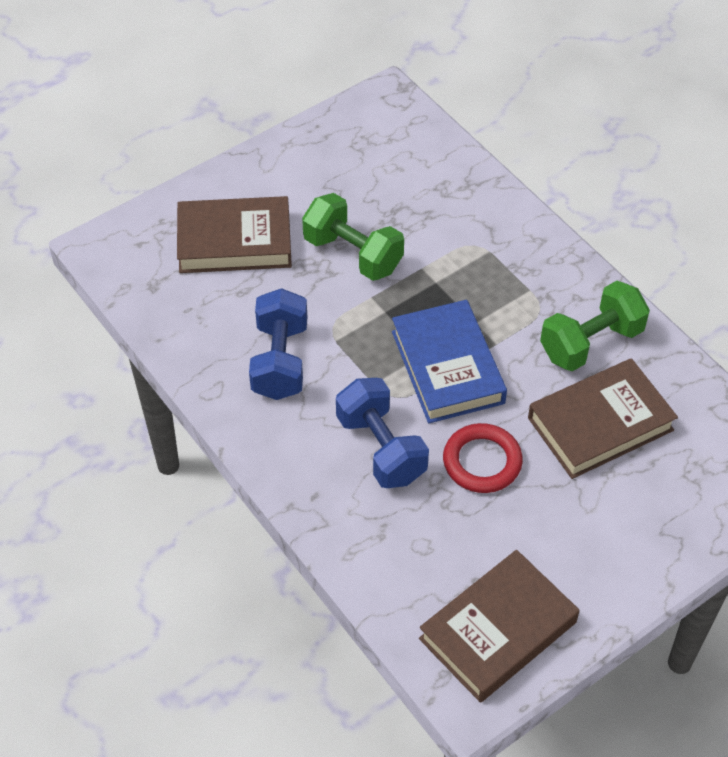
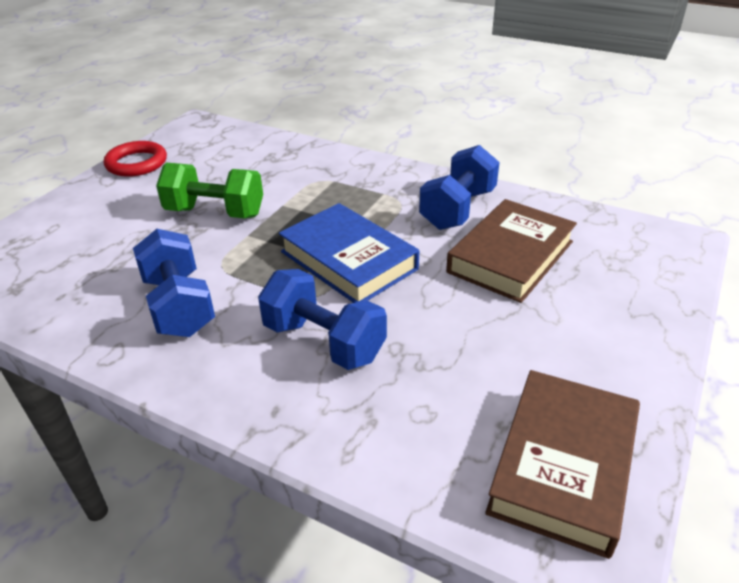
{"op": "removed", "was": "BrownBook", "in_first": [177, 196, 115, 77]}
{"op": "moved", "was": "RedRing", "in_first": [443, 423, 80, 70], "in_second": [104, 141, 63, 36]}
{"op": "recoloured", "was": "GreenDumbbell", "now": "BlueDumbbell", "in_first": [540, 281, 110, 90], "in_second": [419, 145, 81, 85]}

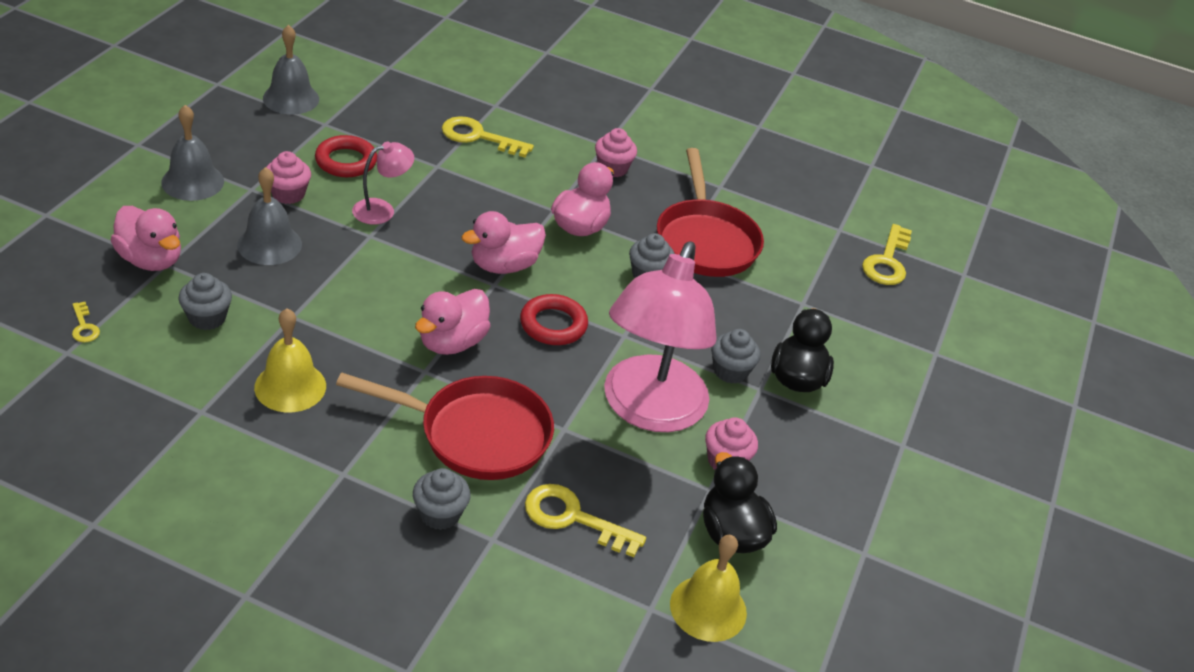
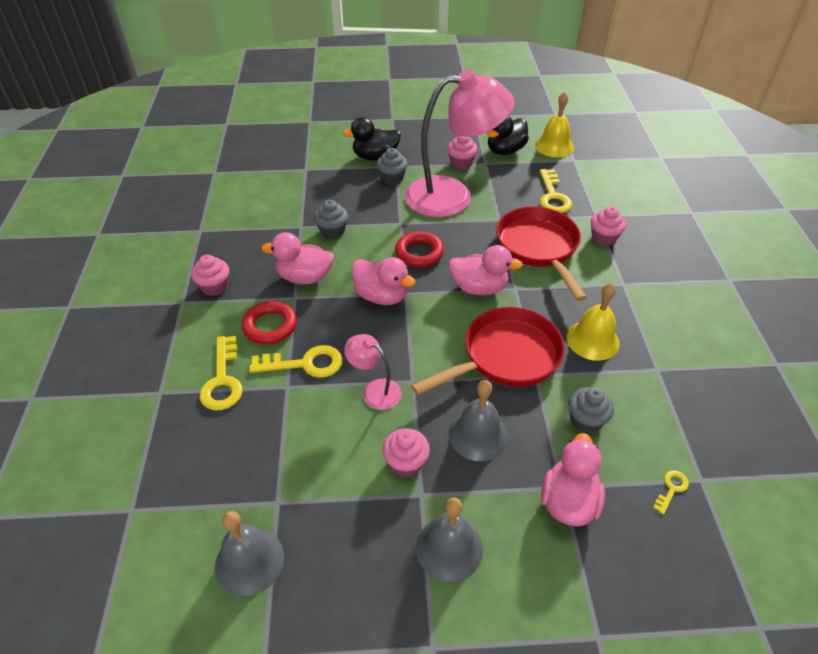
{"op": "moved", "was": "RedRing", "in_first": [315, 135, 62, 42], "in_second": [242, 301, 55, 43]}
{"op": "moved", "was": "RedPan", "in_first": [657, 148, 107, 129], "in_second": [411, 307, 154, 88]}
{"op": "moved", "was": "YellowKey", "in_first": [862, 224, 50, 61], "in_second": [249, 345, 94, 33]}
{"op": "recoloured", "was": "GreyCupcake", "now": "PinkCupcake", "in_first": [413, 468, 58, 62], "in_second": [591, 206, 35, 40]}

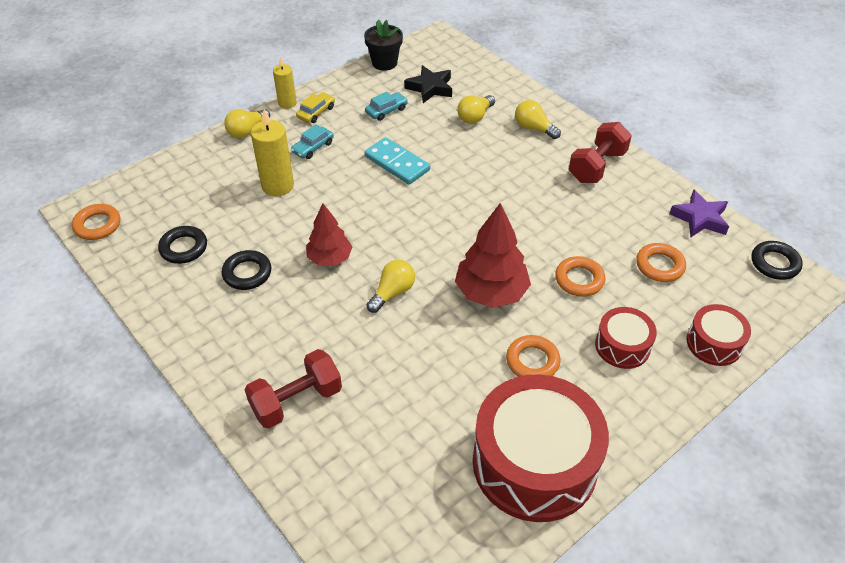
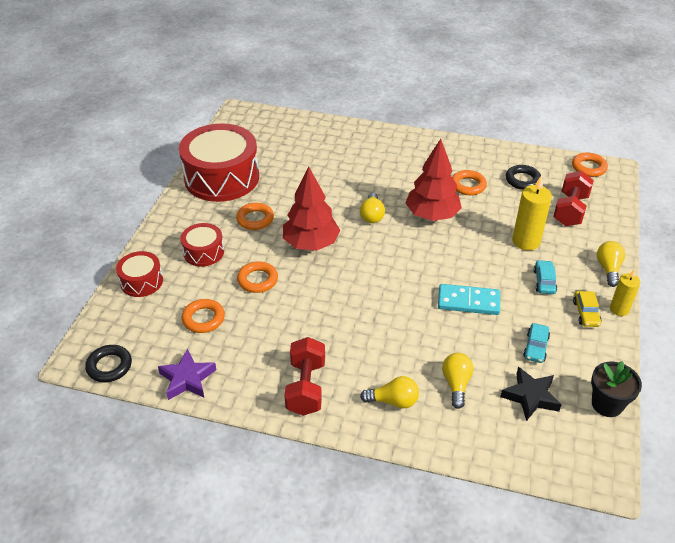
{"op": "moved", "was": "RedDumbbell", "in_first": [245, 349, 97, 80], "in_second": [553, 171, 41, 55]}
{"op": "recoloured", "was": "BlackRing", "now": "OrangeRing", "in_first": [222, 250, 49, 40], "in_second": [452, 170, 35, 25]}
{"op": "resized", "was": "RedTree", "in_first": [306, 203, 46, 63], "in_second": [405, 139, 57, 82], "ratio": 1.55}

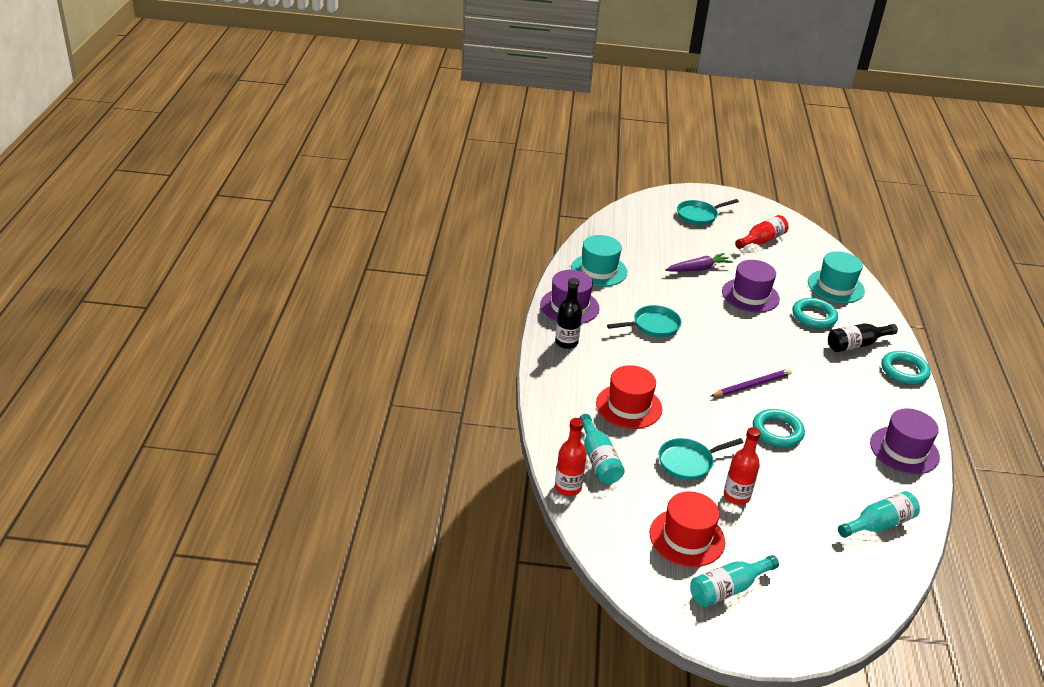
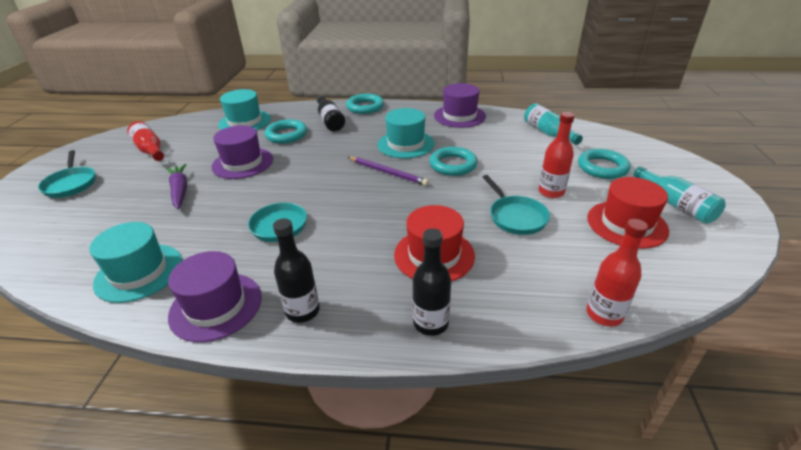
{"op": "removed", "was": "TurquoiseBottle", "in_first": [579, 414, 46, 70]}
{"op": "added", "now": "TurquoiseHat", "in_second": [377, 108, 58, 50]}
{"op": "added", "now": "BlackBottle", "in_second": [413, 228, 38, 108]}
{"op": "added", "now": "TurquoiseRing", "in_second": [578, 149, 52, 30]}
{"op": "turned", "was": "PurplePencil", "in_first": [711, 369, 81, 28], "in_second": [348, 157, 81, 29], "clockwise": 150}

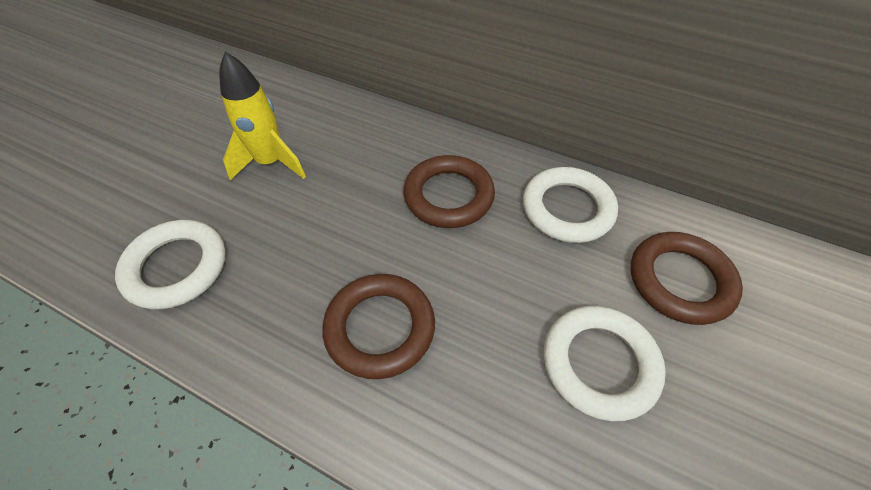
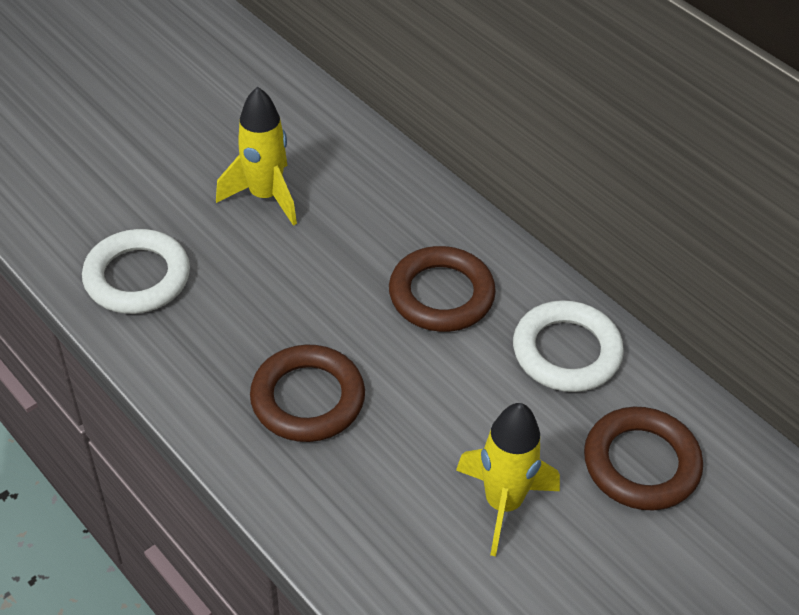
{"op": "replaced", "was": "WhiteRing", "now": "YellowRocket", "in_first": [544, 306, 122, 115], "in_second": [456, 403, 104, 153]}

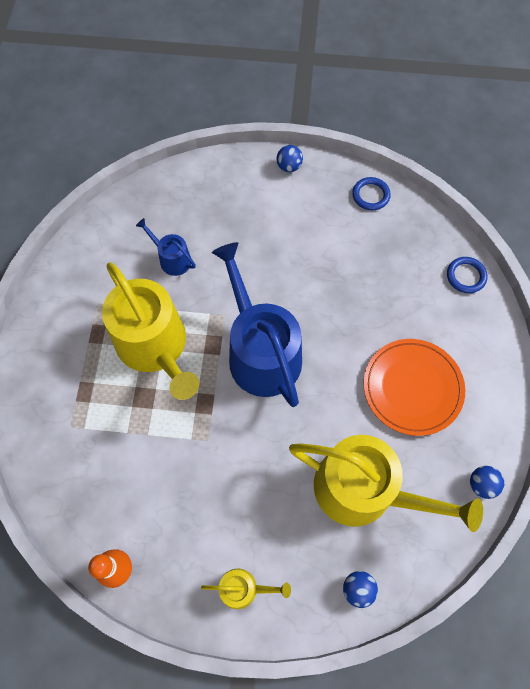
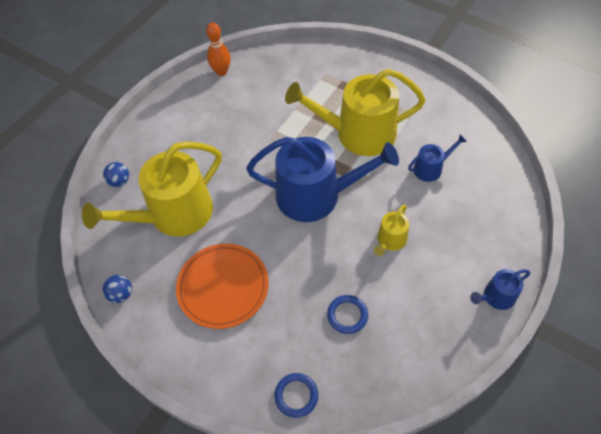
{"op": "moved", "was": "YellowWateringCan", "in_first": [201, 568, 90, 41], "in_second": [374, 205, 35, 51]}
{"op": "moved", "was": "BlueRing", "in_first": [352, 177, 39, 33], "in_second": [327, 295, 41, 39]}
{"op": "replaced", "was": "BlueBall", "now": "BlueWateringCan", "in_first": [277, 145, 26, 27], "in_second": [470, 269, 60, 41]}

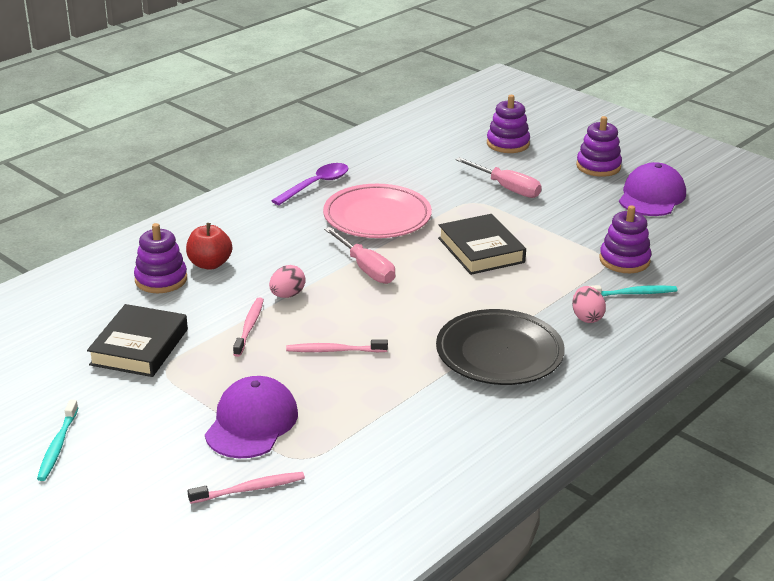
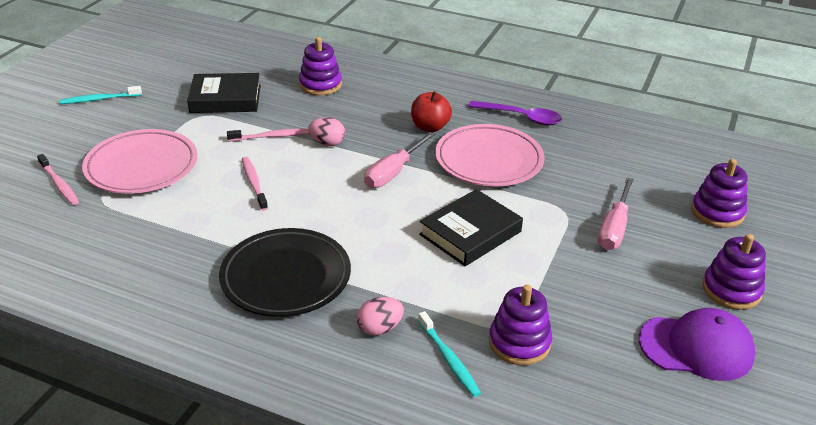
{"op": "moved", "was": "RedApple", "in_first": [186, 223, 46, 47], "in_second": [411, 91, 41, 41]}
{"op": "replaced", "was": "PurpleCap", "now": "PinkPlate", "in_first": [205, 376, 93, 82], "in_second": [82, 129, 115, 65]}

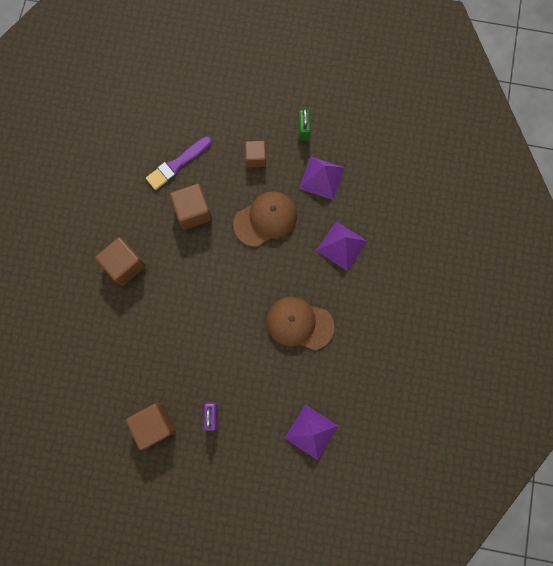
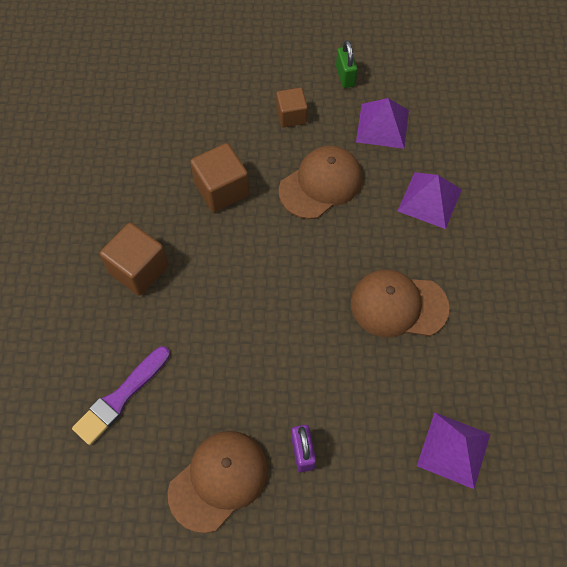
{"op": "moved", "was": "PurpleBrush", "in_first": [146, 136, 66, 54], "in_second": [72, 346, 98, 99]}
{"op": "replaced", "was": "BrownCube", "now": "BrownCap", "in_first": [126, 403, 50, 47], "in_second": [168, 431, 100, 102]}

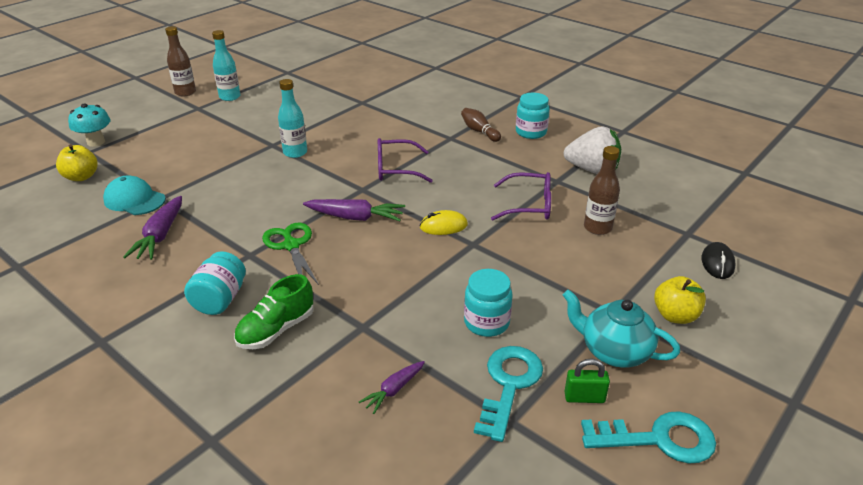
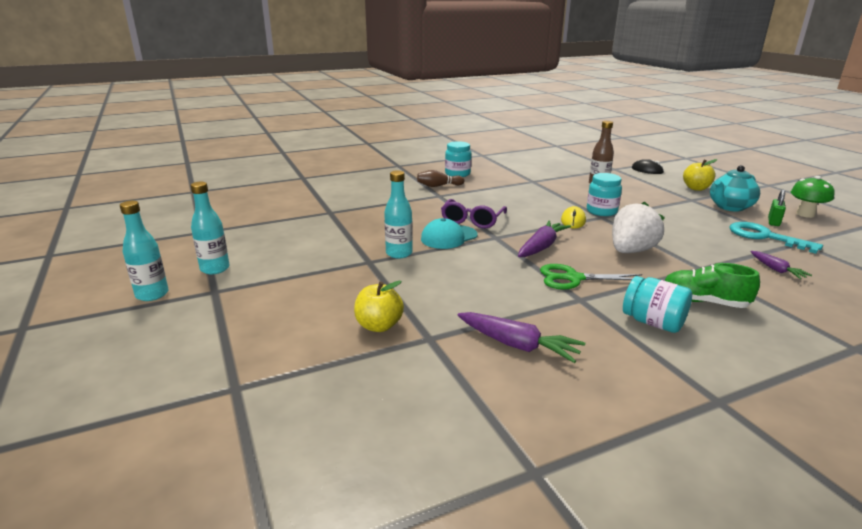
{"op": "removed", "was": "TurquoiseMushroom", "in_first": [68, 103, 42, 44]}
{"op": "removed", "was": "PurpleGlasses", "in_first": [491, 172, 60, 48]}
{"op": "moved", "was": "YellowApple", "in_first": [56, 144, 41, 37], "in_second": [354, 281, 50, 51]}
{"op": "moved", "was": "TurquoiseCap", "in_first": [103, 175, 63, 40], "in_second": [421, 218, 57, 31]}
{"op": "moved", "was": "TurquoiseJar", "in_first": [464, 269, 49, 68], "in_second": [587, 173, 35, 43]}
{"op": "moved", "was": "WhiteStrawberry", "in_first": [564, 126, 57, 48], "in_second": [612, 201, 53, 52]}
{"op": "replaced", "was": "TurquoiseKey", "now": "GreenMushroom", "in_first": [581, 411, 135, 53], "in_second": [791, 176, 44, 42]}
{"op": "recoloured", "was": "BrownBottle", "now": "TurquoiseBottle", "in_first": [165, 26, 31, 71], "in_second": [120, 201, 49, 100]}
{"op": "turned", "was": "GreenShoe", "in_first": [234, 274, 80, 75], "in_second": [664, 263, 96, 45], "clockwise": 135}

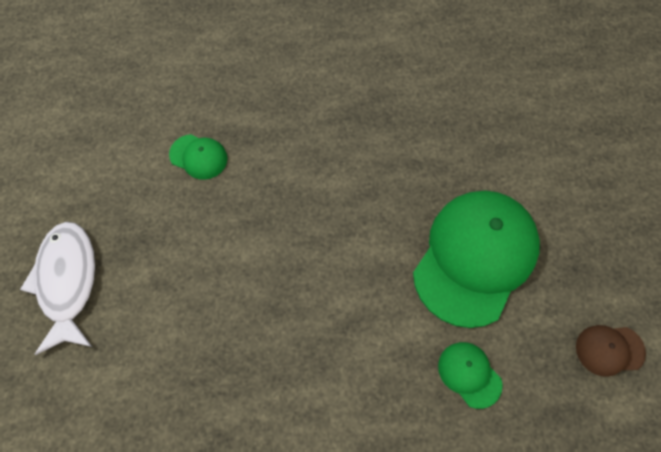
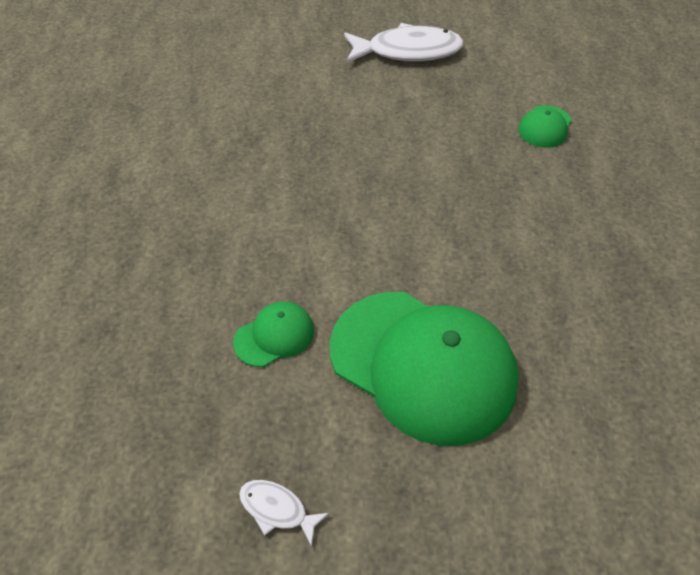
{"op": "replaced", "was": "BrownCap", "now": "WhiteFish", "in_first": [576, 325, 70, 52], "in_second": [239, 480, 91, 67]}

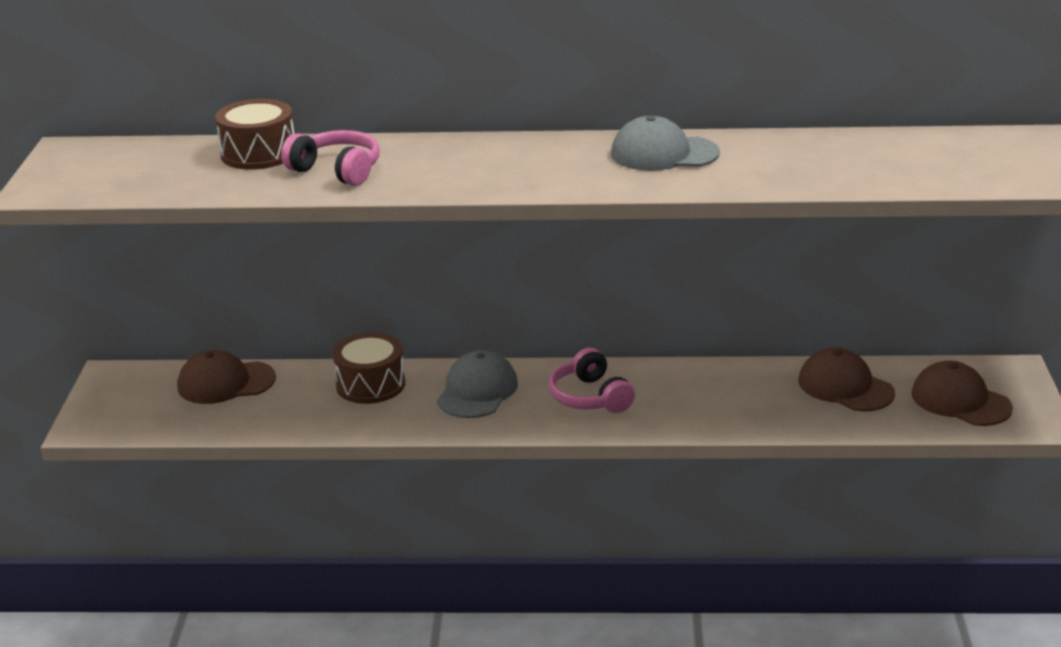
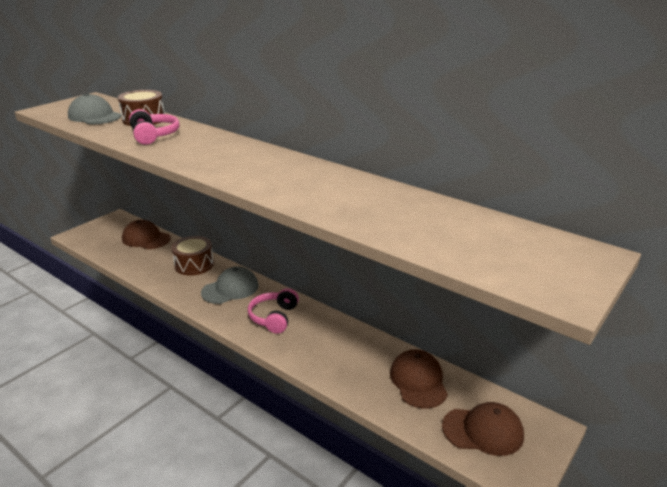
{"op": "moved", "was": "GreyCap", "in_first": [611, 116, 109, 55], "in_second": [68, 93, 53, 31]}
{"op": "turned", "was": "BrownCap", "in_first": [911, 361, 102, 65], "in_second": [442, 402, 82, 54], "clockwise": 105}

